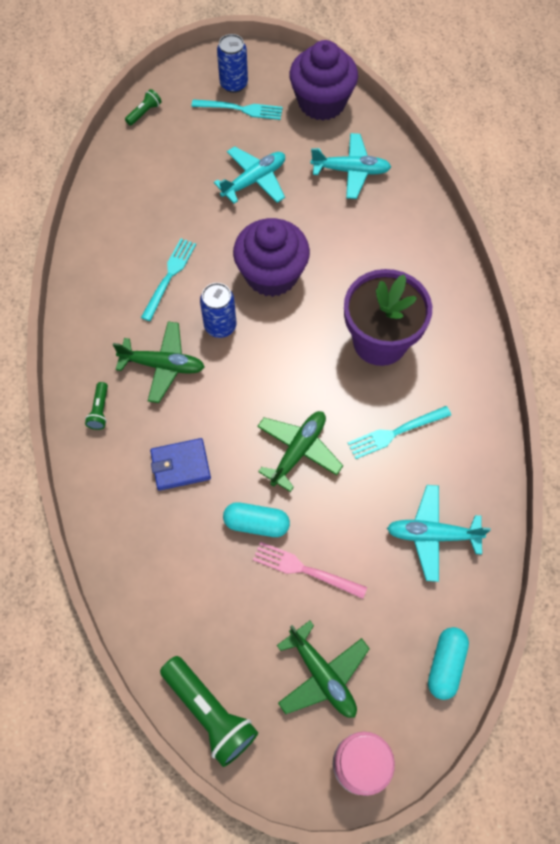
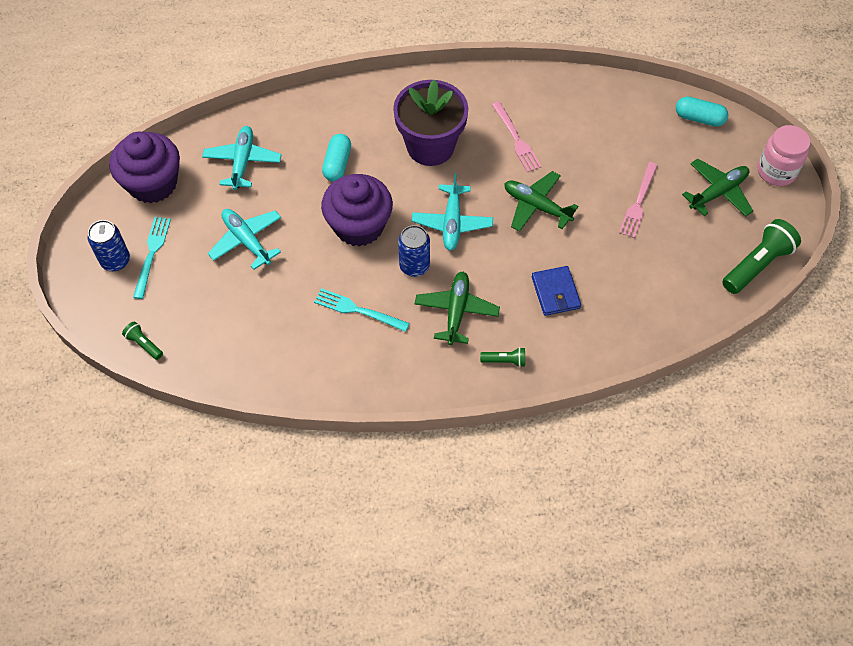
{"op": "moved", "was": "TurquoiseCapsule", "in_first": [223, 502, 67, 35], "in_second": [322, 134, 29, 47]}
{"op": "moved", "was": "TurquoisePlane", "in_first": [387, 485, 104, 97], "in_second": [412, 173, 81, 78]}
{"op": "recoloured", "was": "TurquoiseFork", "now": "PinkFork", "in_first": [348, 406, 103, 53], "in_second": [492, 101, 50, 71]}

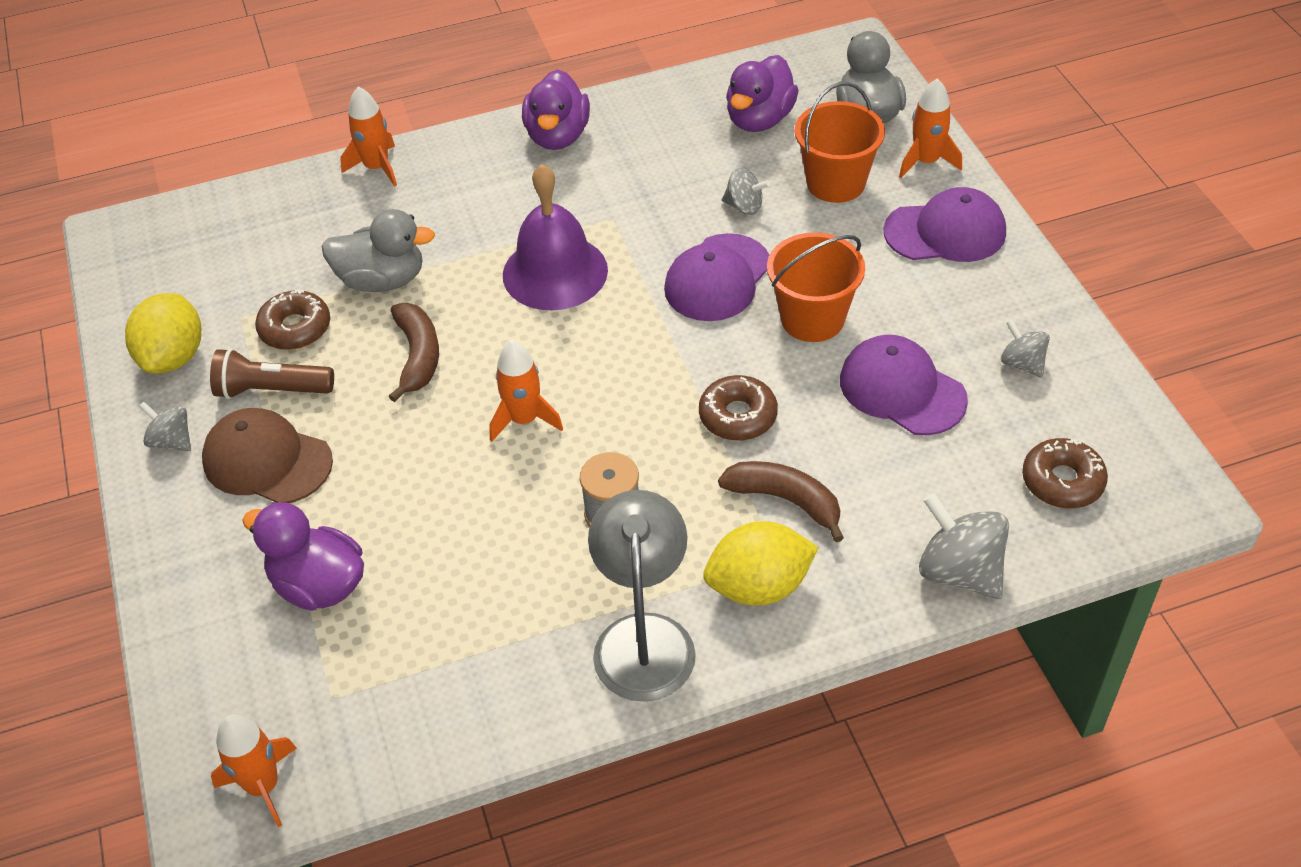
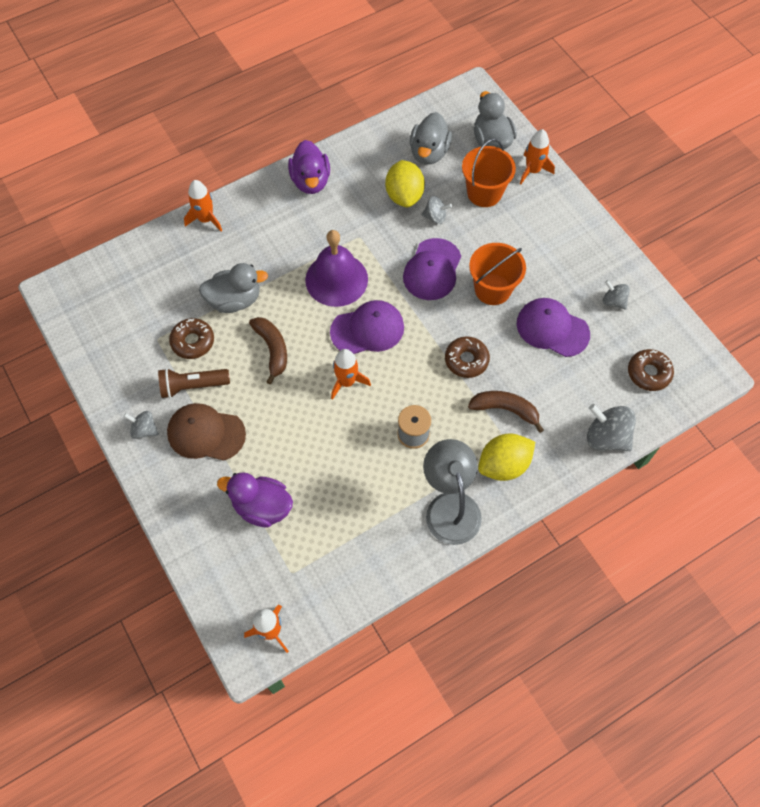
{"op": "moved", "was": "YellowLemon", "in_first": [125, 293, 76, 81], "in_second": [385, 160, 40, 47]}
{"op": "moved", "was": "PurpleCap", "in_first": [884, 187, 122, 75], "in_second": [330, 300, 74, 54]}
{"op": "recoloured", "was": "PurpleDuck", "now": "GreyDuck", "in_first": [726, 55, 73, 77], "in_second": [410, 112, 42, 53]}

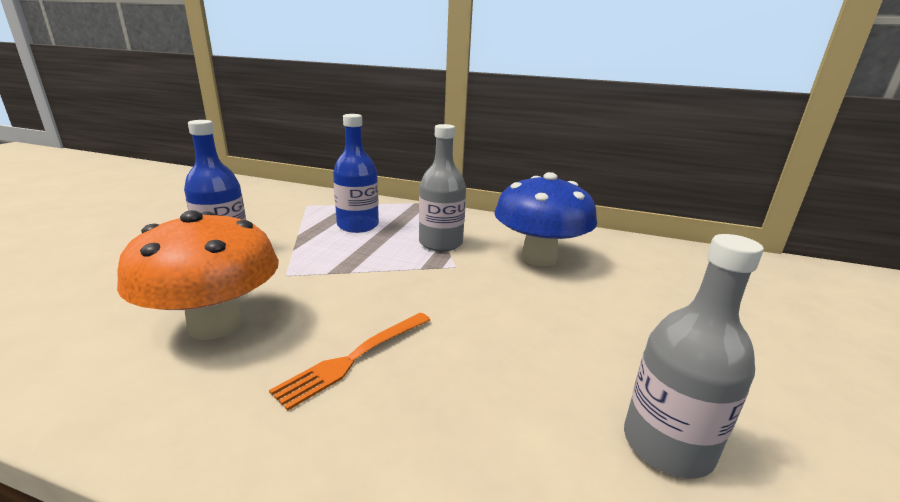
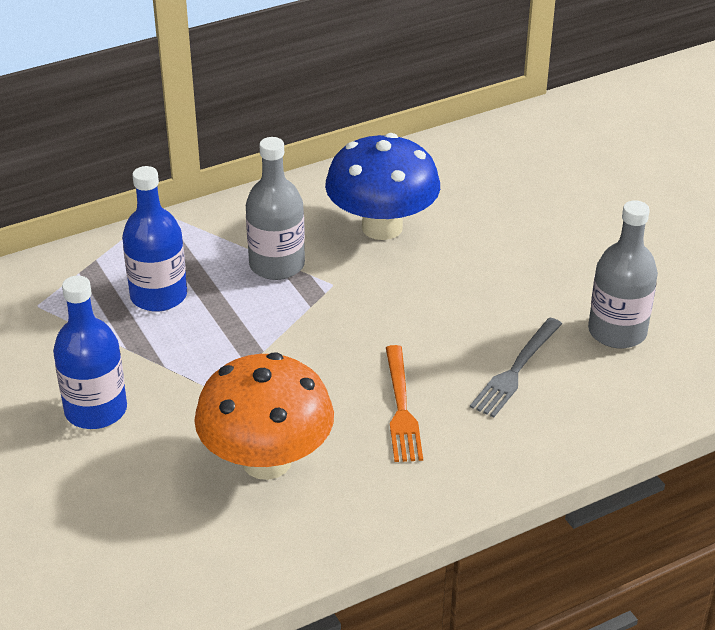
{"op": "added", "now": "GreyFork", "in_second": [470, 318, 92, 100]}

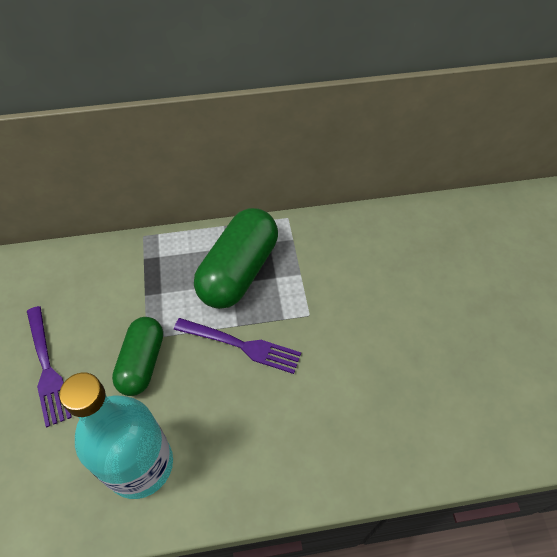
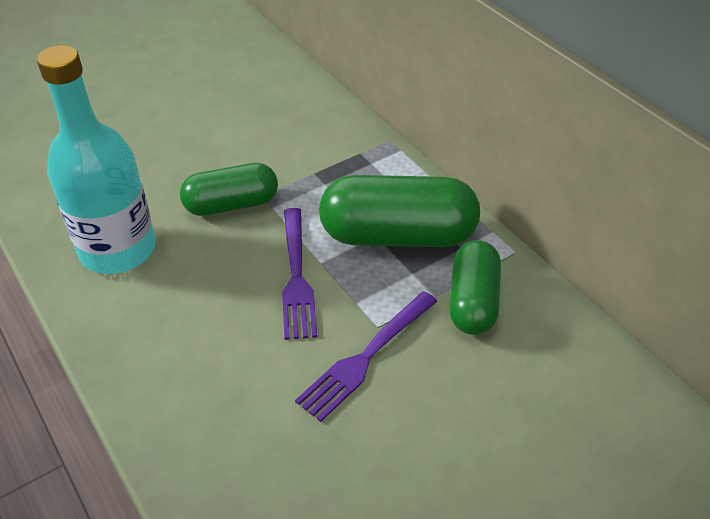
{"op": "added", "now": "GreenCapsule", "in_second": [449, 241, 52, 94]}
{"op": "moved", "was": "PurpleFork", "in_first": [27, 306, 45, 122], "in_second": [295, 291, 142, 131]}

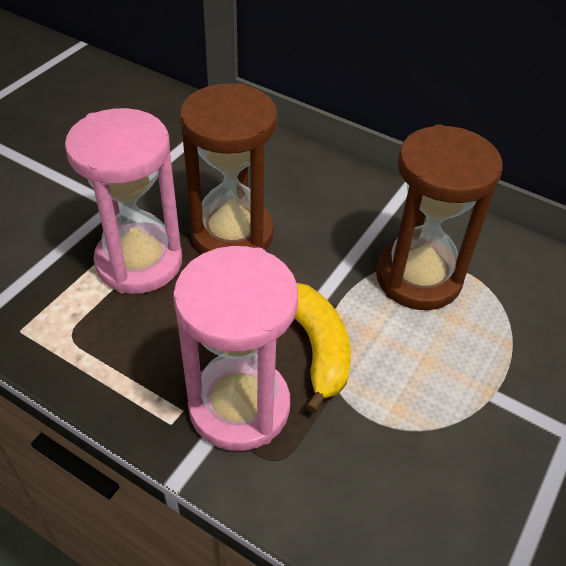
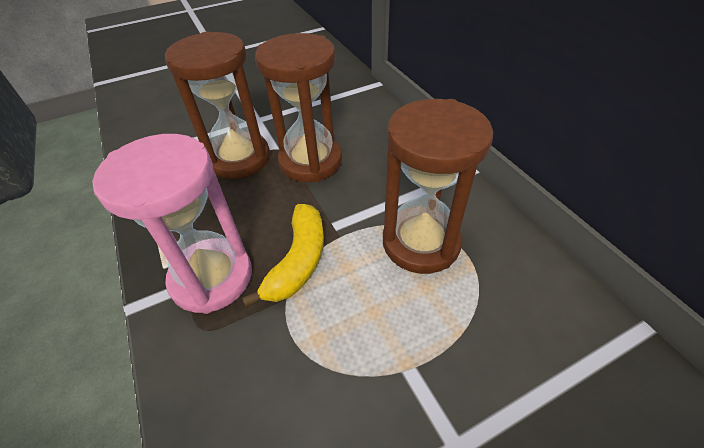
{"op": "recoloured", "was": "PinkHourglass", "now": "BrownHourglass", "in_first": [65, 108, 117, 186], "in_second": [165, 31, 105, 148]}

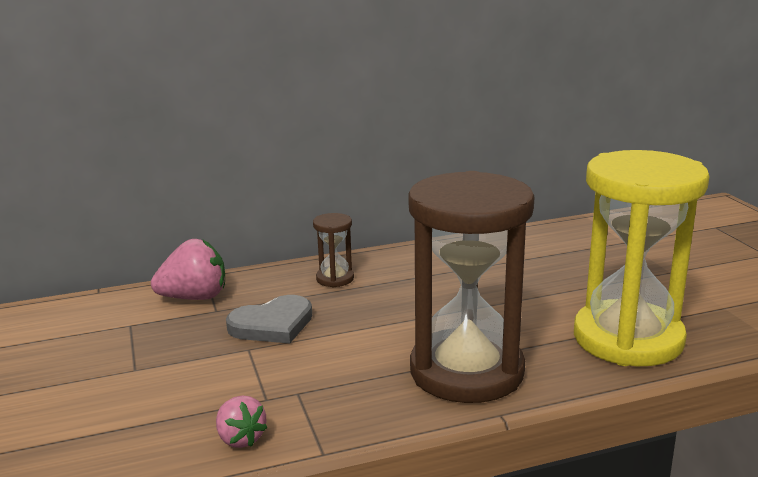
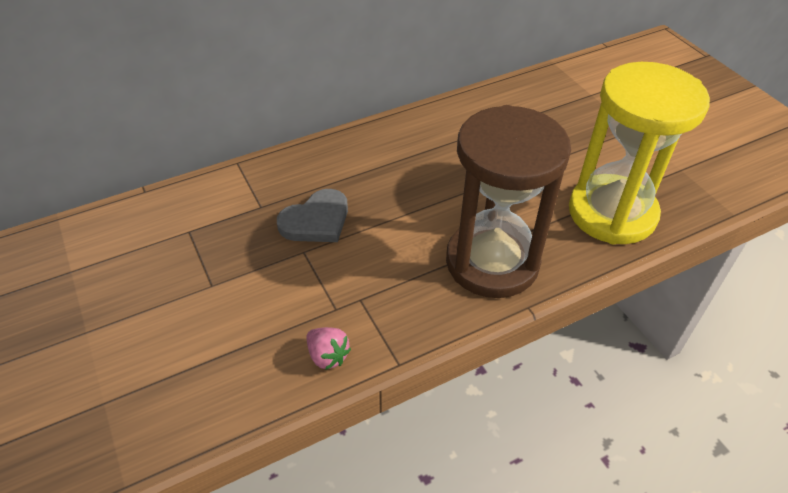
{"op": "removed", "was": "PinkStrawberry", "in_first": [151, 239, 74, 61]}
{"op": "removed", "was": "BrownHourglass", "in_first": [313, 213, 41, 74]}

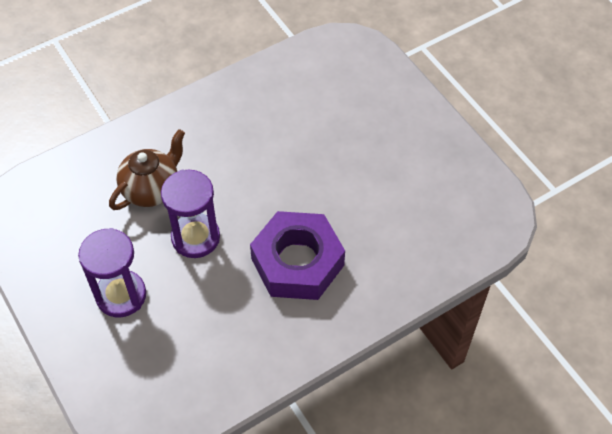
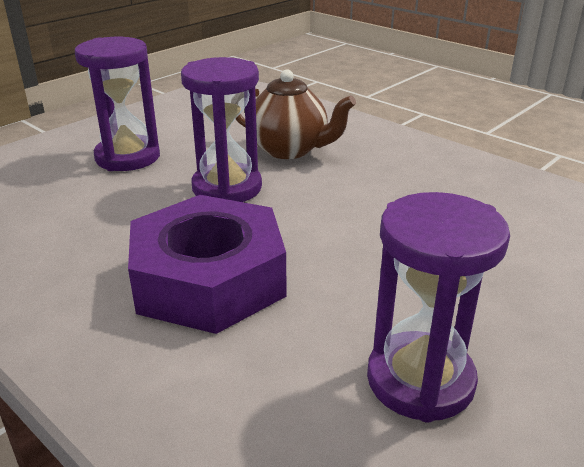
{"op": "added", "now": "PurpleHourglass", "in_second": [367, 192, 143, 231]}

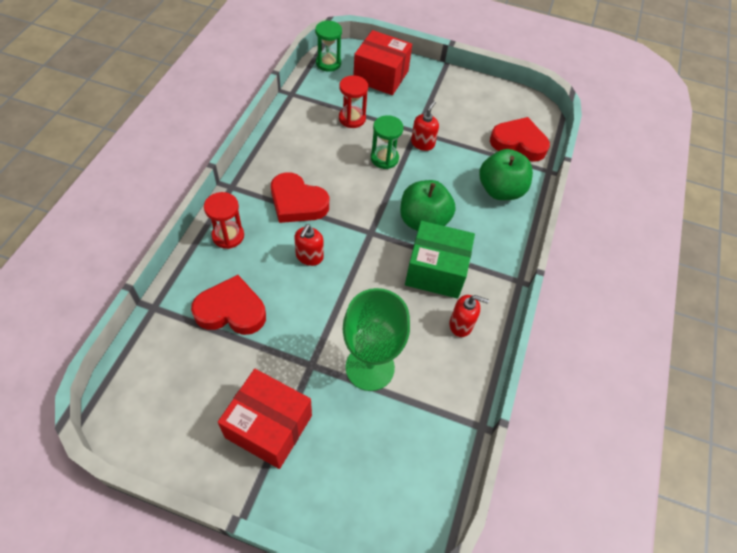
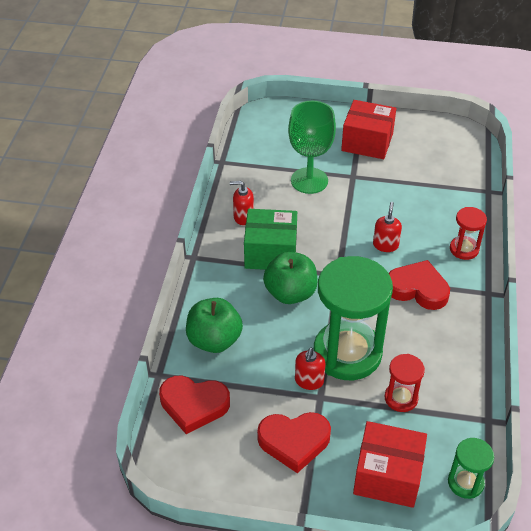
{"op": "moved", "was": "RedHeart", "in_first": [191, 275, 75, 60], "in_second": [257, 412, 74, 61]}
{"op": "resized", "was": "GreenHourglass", "in_first": [371, 115, 33, 54], "in_second": [314, 256, 79, 124], "ratio": 2.13}

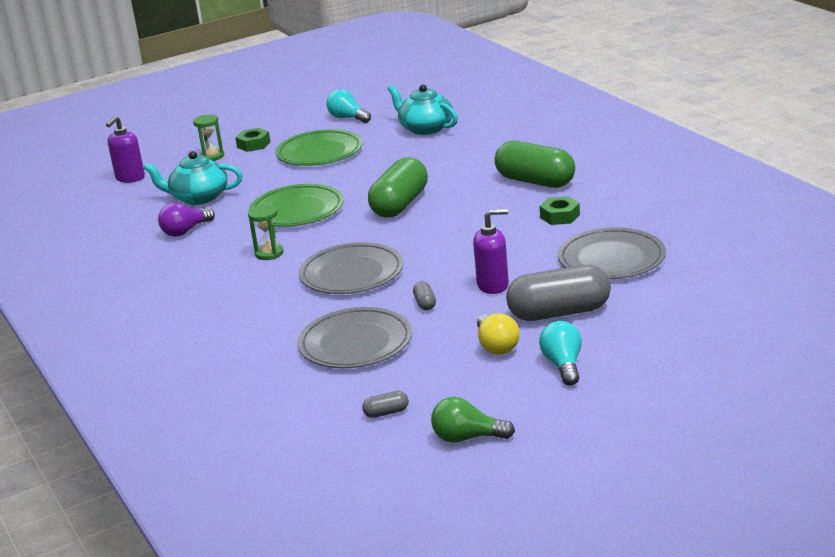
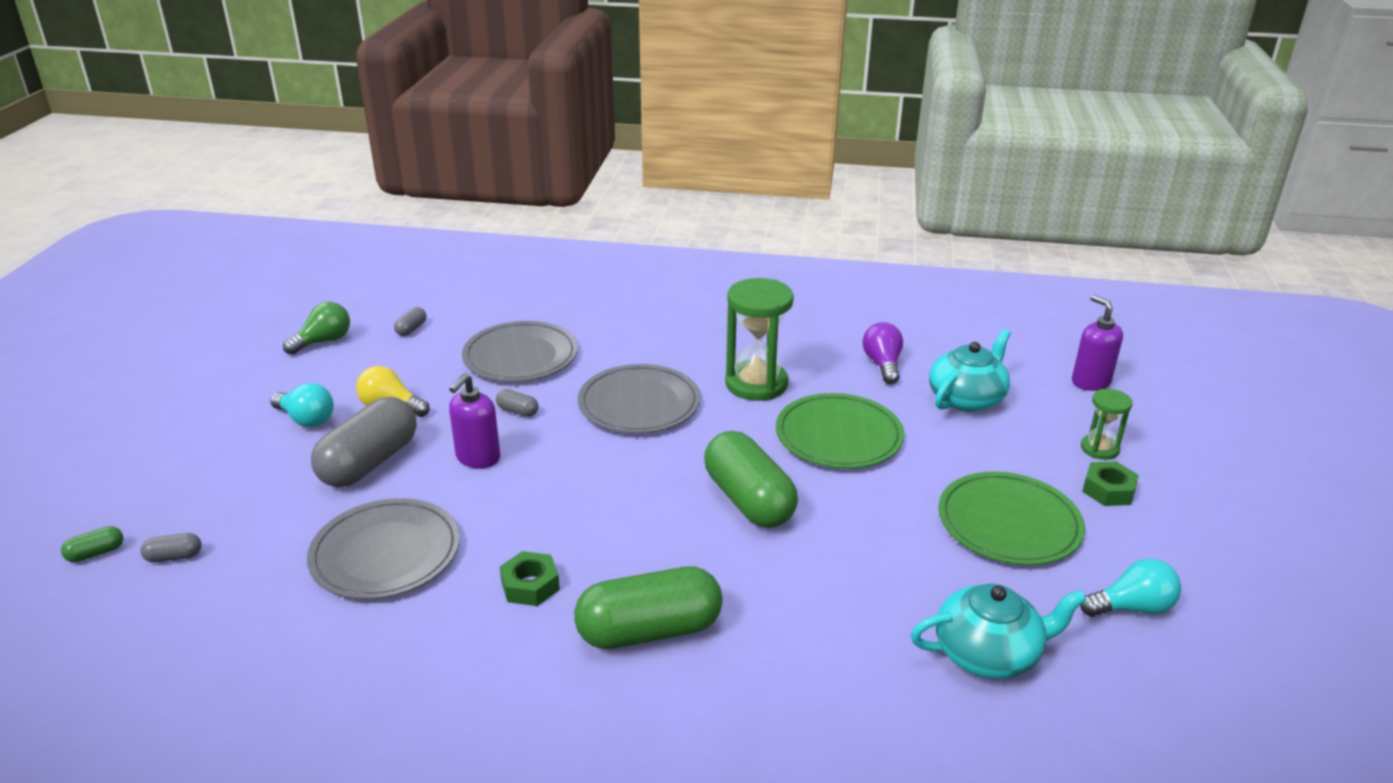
{"op": "added", "now": "GreenCapsule", "in_second": [61, 526, 62, 36]}
{"op": "added", "now": "GreyCapsule", "in_second": [141, 533, 61, 29]}
{"op": "resized", "was": "GreenHourglass", "in_first": [248, 205, 36, 55], "in_second": [725, 278, 69, 123], "ratio": 1.85}

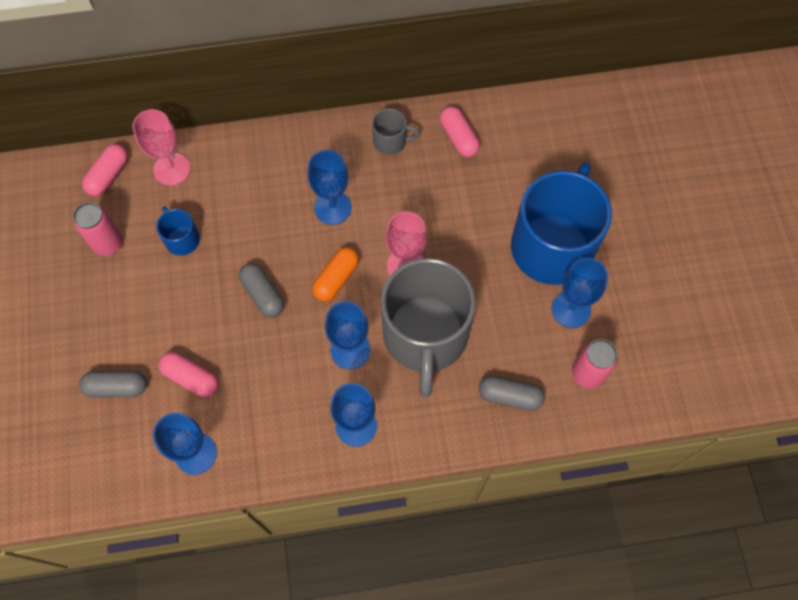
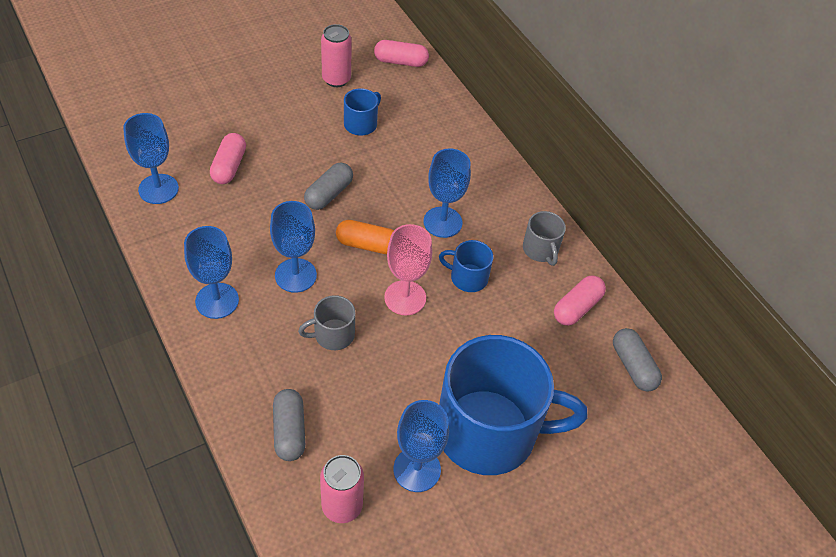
{"op": "removed", "was": "PinkGoblet", "in_first": [132, 109, 58, 77]}
{"op": "added", "now": "BlueMug", "in_second": [439, 240, 54, 52]}
{"op": "moved", "was": "GreyCapsule", "in_first": [79, 371, 68, 27], "in_second": [613, 328, 49, 64]}
{"op": "resized", "was": "GreyMug", "in_first": [381, 258, 95, 139], "in_second": [298, 295, 57, 55], "ratio": 0.42}

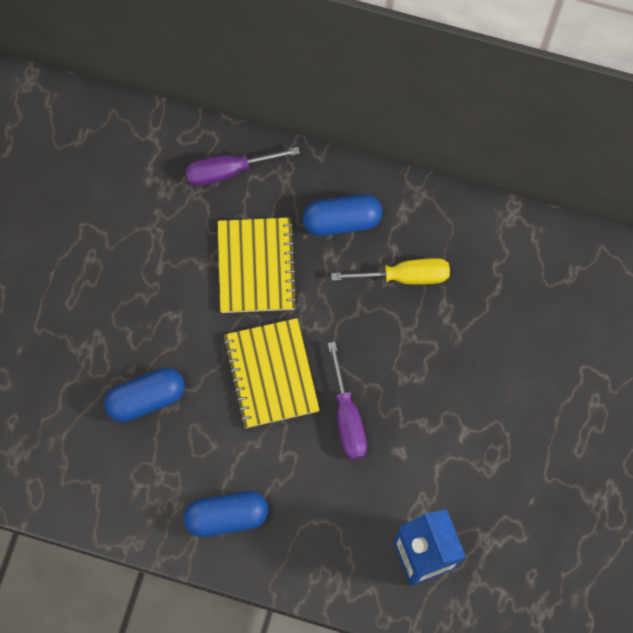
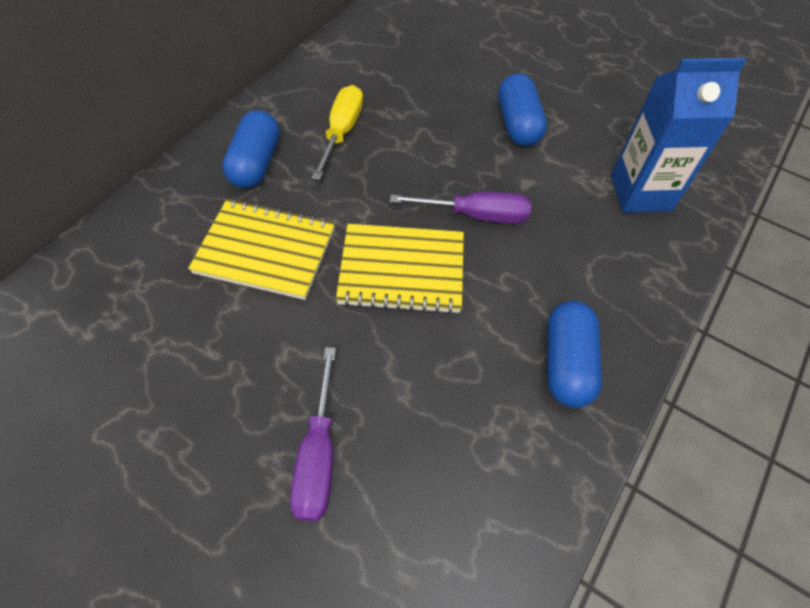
{"op": "moved", "was": "BlueCapsule", "in_first": [104, 367, 81, 55], "in_second": [498, 73, 49, 73]}
{"op": "moved", "was": "PurpleScrewdriver", "in_first": [186, 147, 114, 39], "in_second": [290, 347, 46, 175]}

